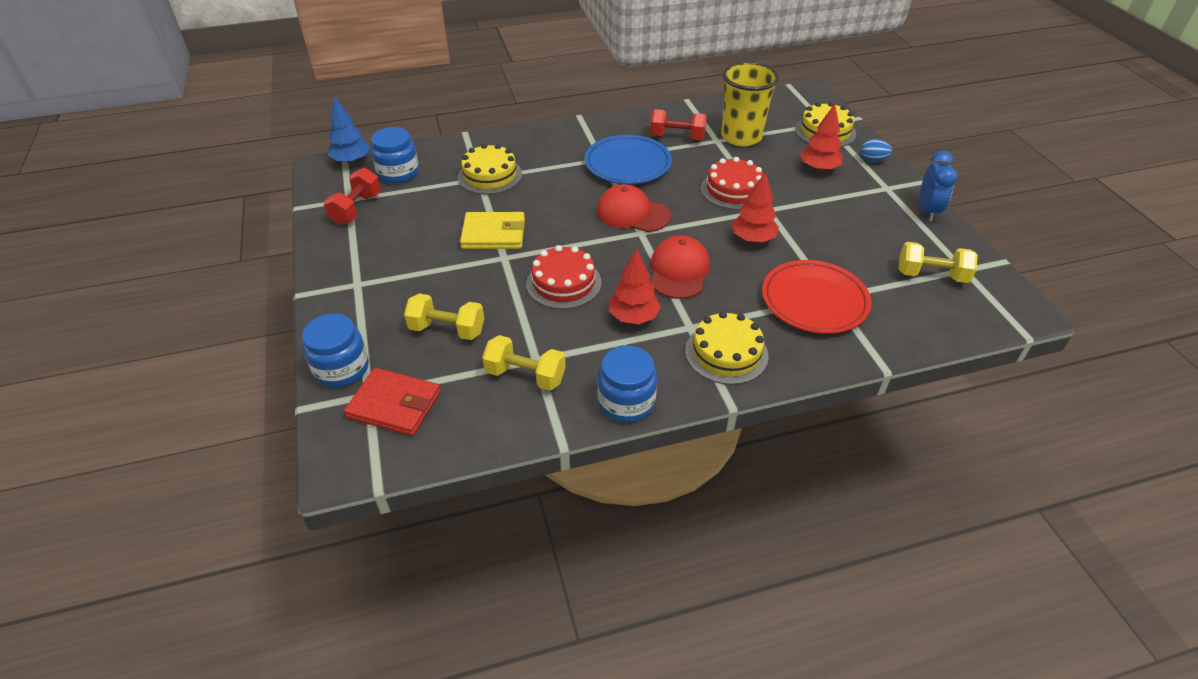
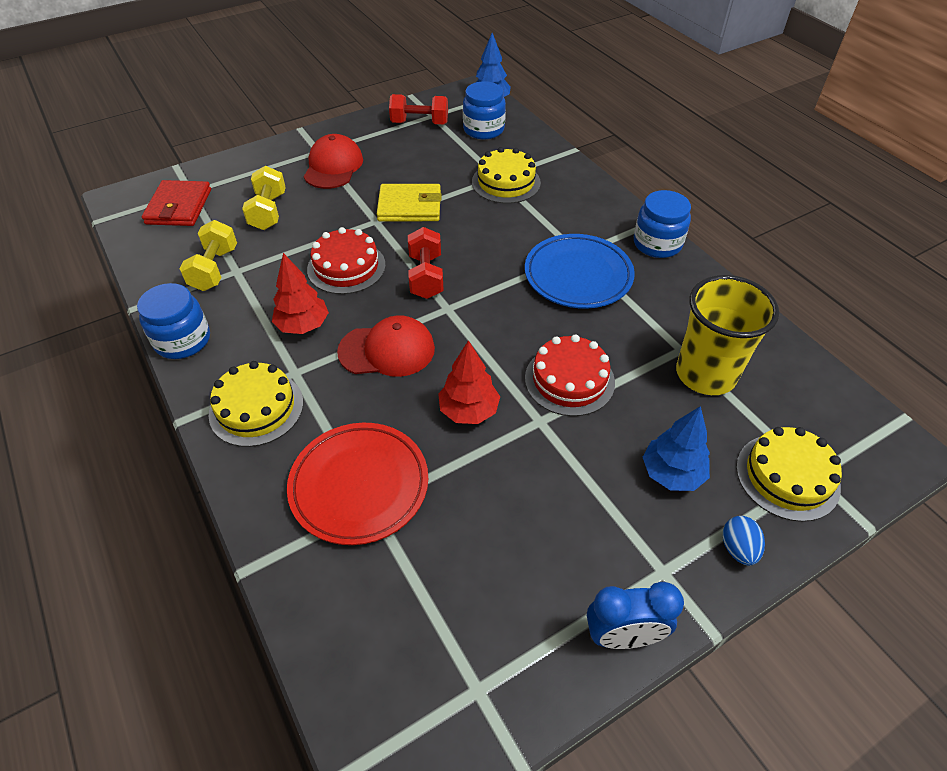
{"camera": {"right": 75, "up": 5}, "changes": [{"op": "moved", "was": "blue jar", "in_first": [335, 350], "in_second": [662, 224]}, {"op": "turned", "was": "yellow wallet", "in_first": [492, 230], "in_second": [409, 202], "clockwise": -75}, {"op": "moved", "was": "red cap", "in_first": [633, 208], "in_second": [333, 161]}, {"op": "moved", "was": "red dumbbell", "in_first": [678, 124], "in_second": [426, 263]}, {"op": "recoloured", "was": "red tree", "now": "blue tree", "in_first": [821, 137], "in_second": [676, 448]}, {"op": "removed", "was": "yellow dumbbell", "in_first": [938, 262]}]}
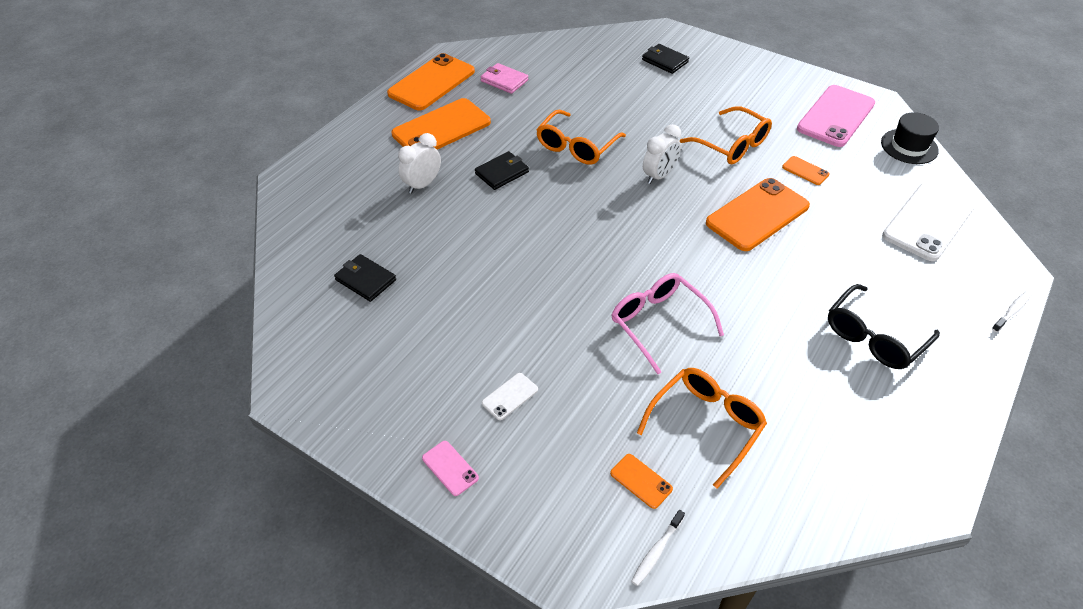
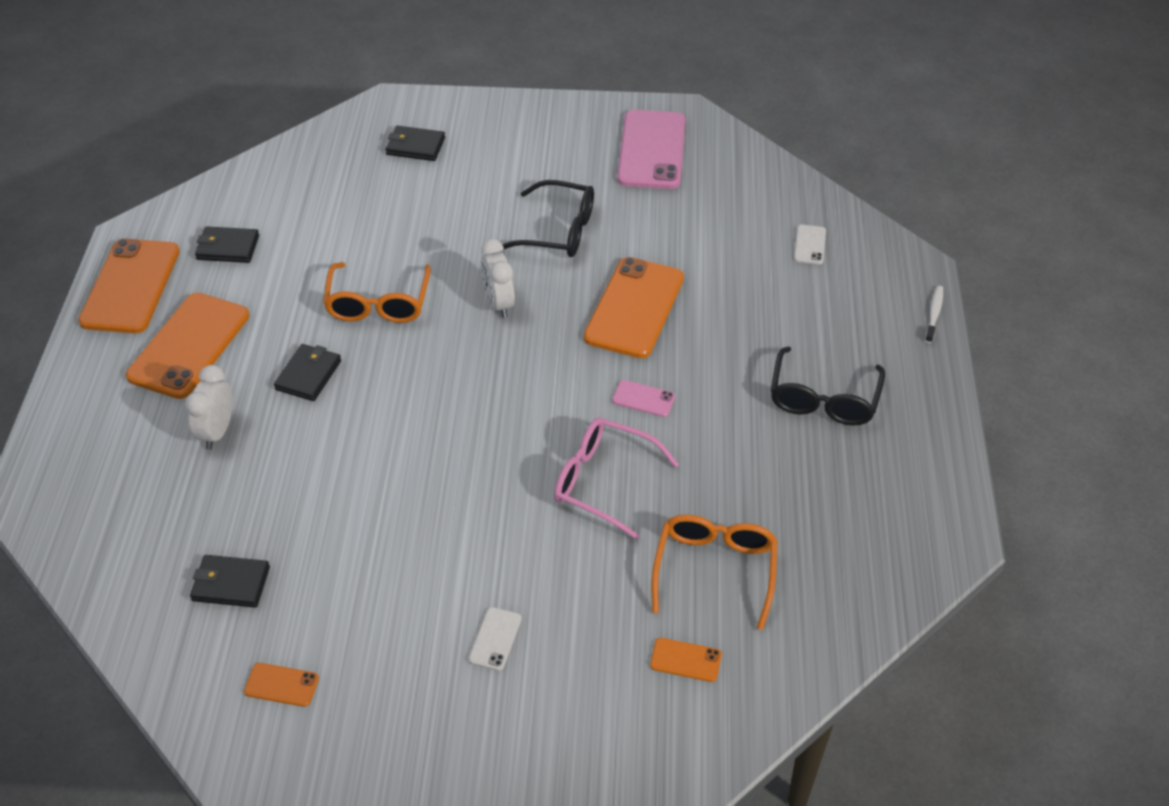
{"camera": {"right": -30, "up": 0}, "changes": [{"op": "moved", "was": "pink phone", "in_first": [450, 468], "in_second": [643, 398]}, {"op": "recoloured", "was": "pink wallet", "now": "black wallet", "in_first": [505, 78], "in_second": [227, 244]}, {"op": "removed", "was": "white toothbrush", "in_first": [658, 548]}, {"op": "turned", "was": "white clock", "in_first": [662, 154], "in_second": [498, 278], "clockwise": 150}, {"op": "recoloured", "was": "orange glasses", "now": "black glasses", "in_first": [726, 135], "in_second": [548, 218]}, {"op": "moved", "was": "orange phone", "in_first": [806, 170], "in_second": [281, 685]}, {"op": "removed", "was": "black hat", "in_first": [910, 138]}, {"op": "resized", "was": "white phone", "in_first": [928, 222], "in_second": [810, 244], "ratio": 0.44}]}
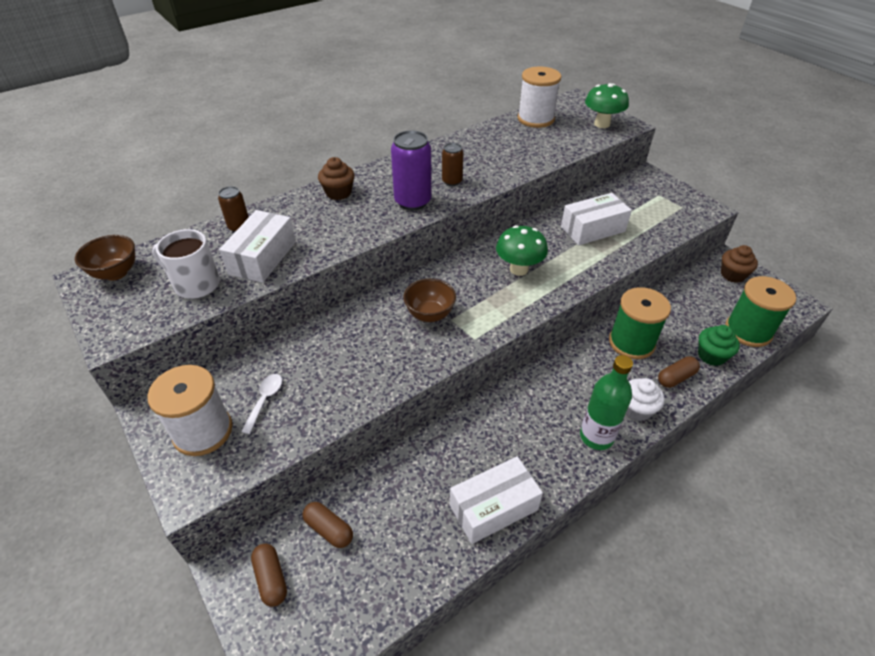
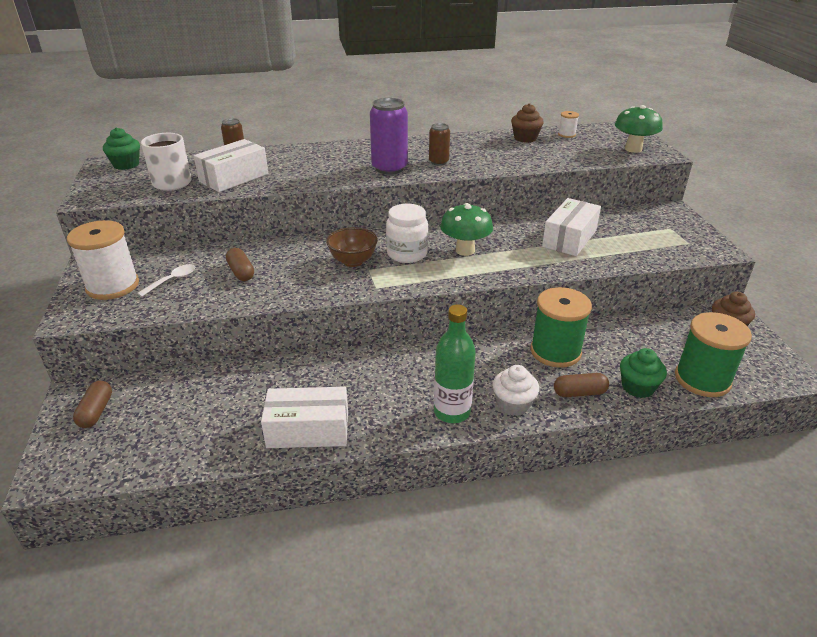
{"camera": {"right": 25, "up": -10}, "changes": [{"op": "replaced", "was": "brown bowl", "now": "green cupcake", "in_first": [105, 257], "in_second": [121, 148]}, {"op": "moved", "was": "brown capsule", "in_first": [328, 525], "in_second": [240, 264]}, {"op": "moved", "was": "brown cupcake", "in_first": [336, 178], "in_second": [527, 123]}, {"op": "resized", "was": "white spool", "in_first": [539, 97], "in_second": [568, 124], "ratio": 0.46}, {"op": "turned", "was": "white box", "in_first": [596, 219], "in_second": [571, 227], "clockwise": -60}, {"op": "added", "now": "white jar", "in_second": [407, 233]}]}
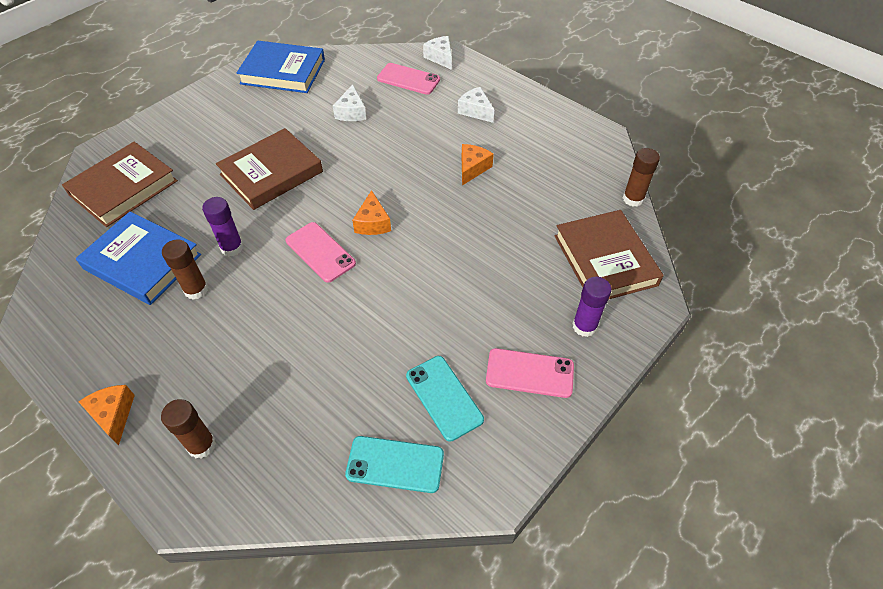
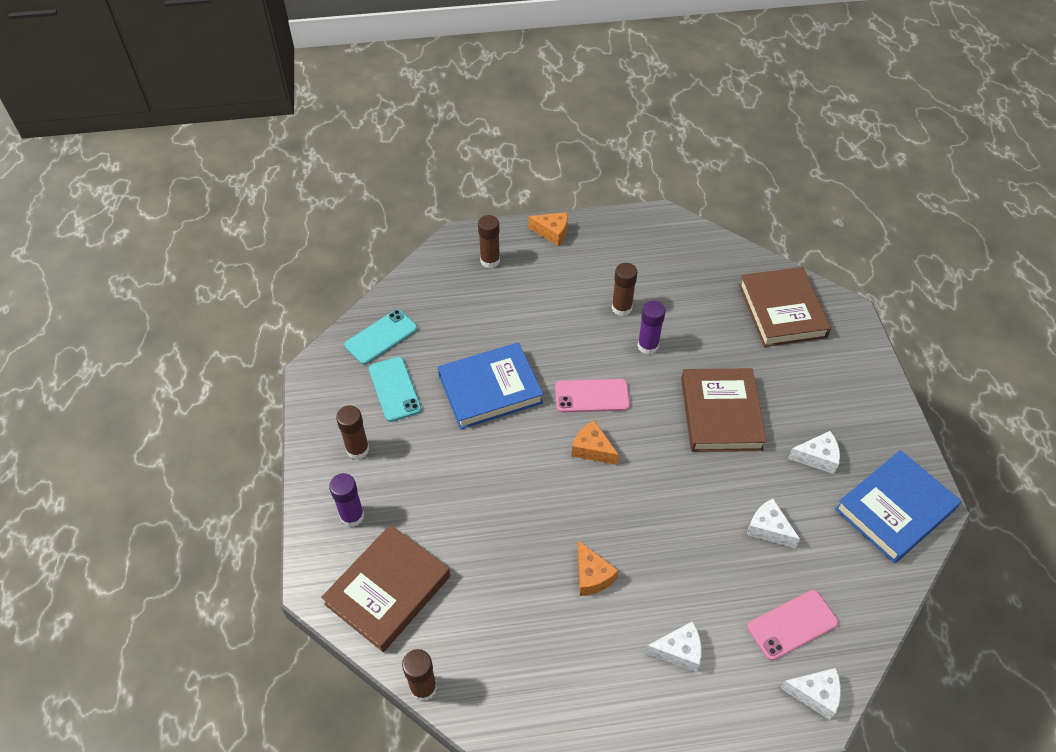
{"camera": {"right": 130, "up": 0}, "changes": [{"op": "moved", "was": "blue book", "in_first": [138, 258], "in_second": [490, 385]}, {"op": "turned", "was": "turquoise phone", "in_first": [445, 398], "in_second": [395, 389], "clockwise": 60}, {"op": "replaced", "was": "pink phone", "now": "brown glue stick", "in_first": [530, 373], "in_second": [352, 432]}, {"op": "turned", "was": "brown book", "in_first": [609, 255], "in_second": [385, 588], "clockwise": -75}, {"op": "added", "now": "white cheese", "in_second": [814, 452]}]}
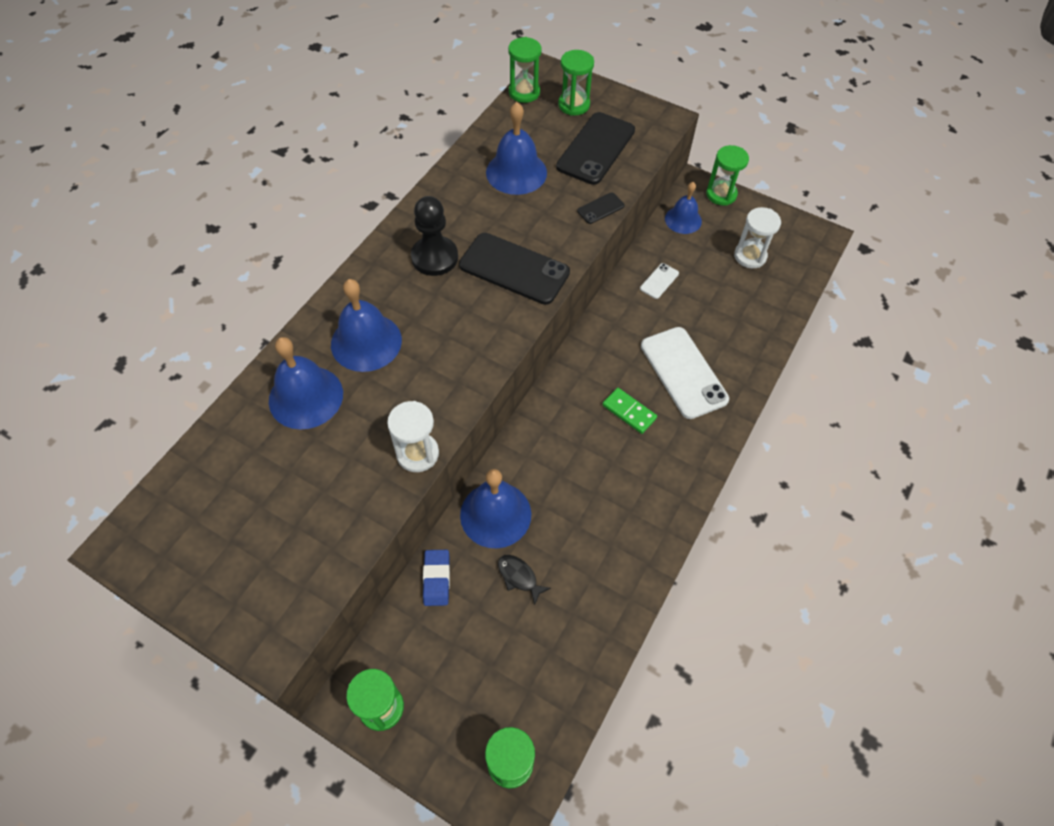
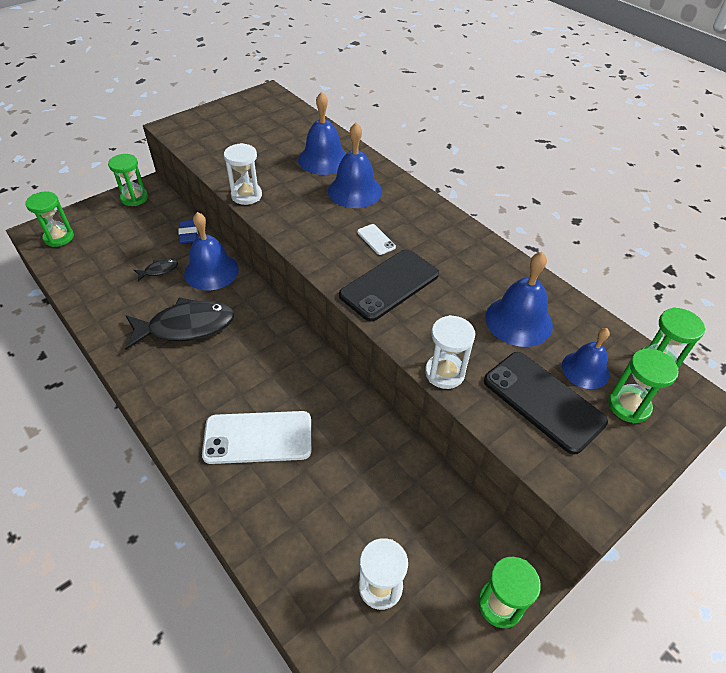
{"camera": {"right": 110, "up": -10}, "changes": [{"op": "removed", "was": "black pawn", "in_first": [434, 236]}, {"op": "turned", "was": "blue eraser", "in_first": [436, 578], "in_second": [188, 231], "clockwise": 60}, {"op": "replaced", "was": "black phone", "now": "white hourglass", "in_first": [601, 208], "in_second": [450, 352]}, {"op": "removed", "was": "green domino", "in_first": [629, 411]}, {"op": "moved", "was": "white phone", "in_first": [659, 281], "in_second": [376, 239]}, {"op": "moved", "was": "blue bell", "in_first": [683, 208], "in_second": [586, 358]}, {"op": "added", "now": "black fish", "in_second": [180, 323]}]}
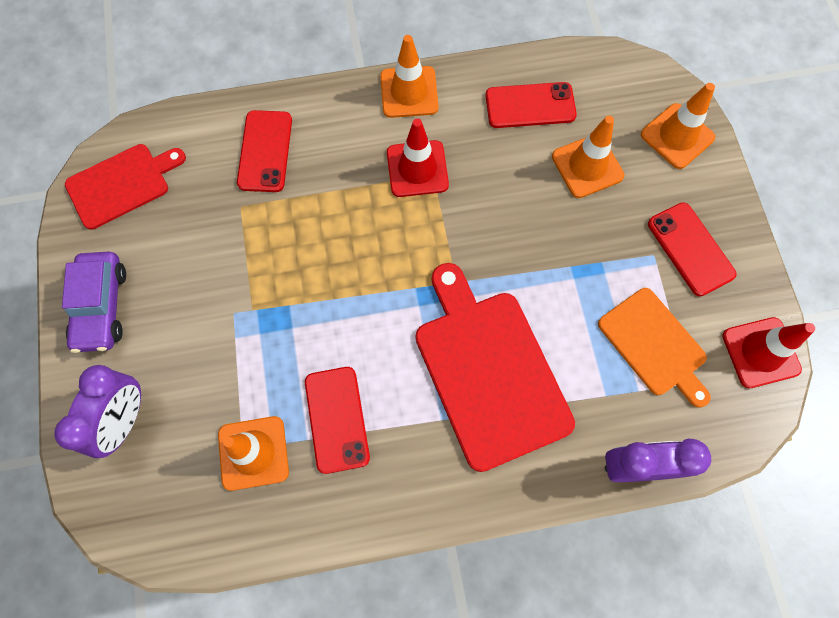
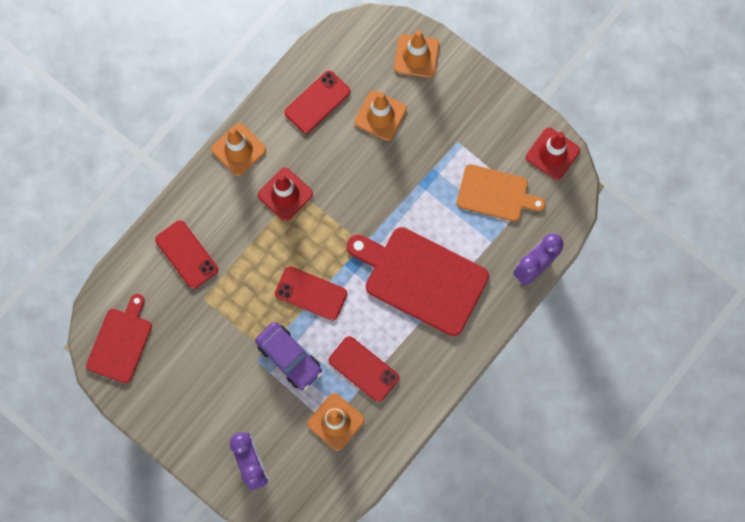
{"camera": {"right": -40, "up": 5}, "changes": [{"op": "moved", "was": "purple car", "in_first": [94, 302], "in_second": [288, 356]}, {"op": "moved", "was": "red phone", "in_first": [692, 249], "in_second": [311, 293]}]}
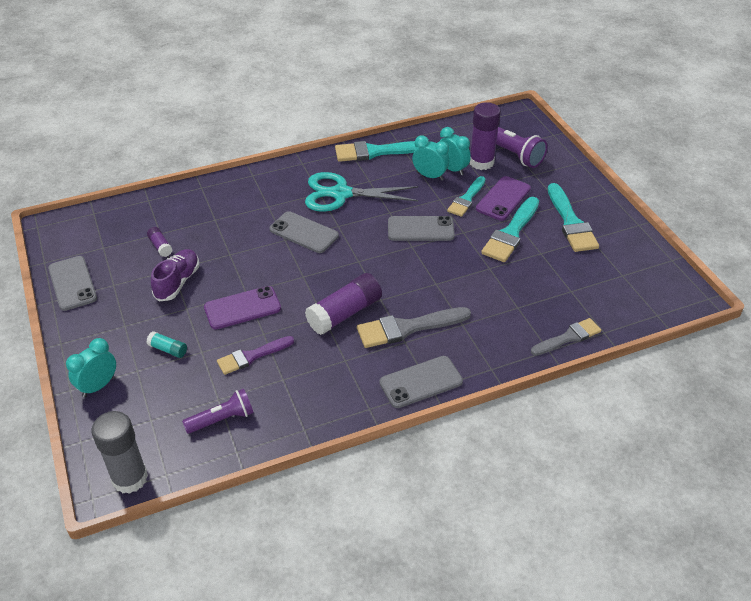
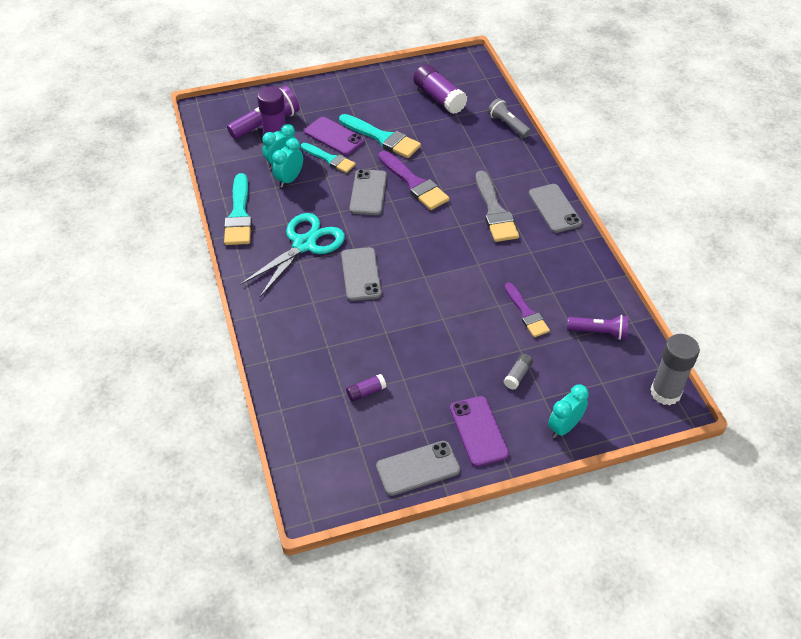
{"camera": {"right": -85, "up": 5}, "changes": [{"op": "turned", "was": "turquoise clock", "in_first": [91, 367], "in_second": [568, 411], "clockwise": 90}, {"op": "recoloured", "was": "turquoise glue stick", "now": "grey glue stick", "in_first": [166, 345], "in_second": [518, 372]}, {"op": "removed", "was": "purple shoe", "in_first": [175, 275]}, {"op": "turned", "was": "purple flashlight", "in_first": [218, 411], "in_second": [597, 327], "clockwise": 120}, {"op": "moved", "was": "purple phone", "in_first": [242, 308], "in_second": [479, 431]}, {"op": "turned", "was": "grey phone", "in_first": [304, 232], "in_second": [361, 274], "clockwise": -45}, {"op": "turned", "was": "turquoise scissors", "in_first": [361, 192], "in_second": [292, 255], "clockwise": -150}, {"op": "moved", "was": "purple glue stick", "in_first": [343, 304], "in_second": [440, 89]}, {"op": "replaced", "was": "grey brush", "now": "grey flashlight", "in_first": [566, 337], "in_second": [509, 118]}, {"op": "removed", "was": "turquoise brush", "in_first": [573, 217]}, {"op": "added", "now": "purple brush", "in_second": [414, 180]}]}
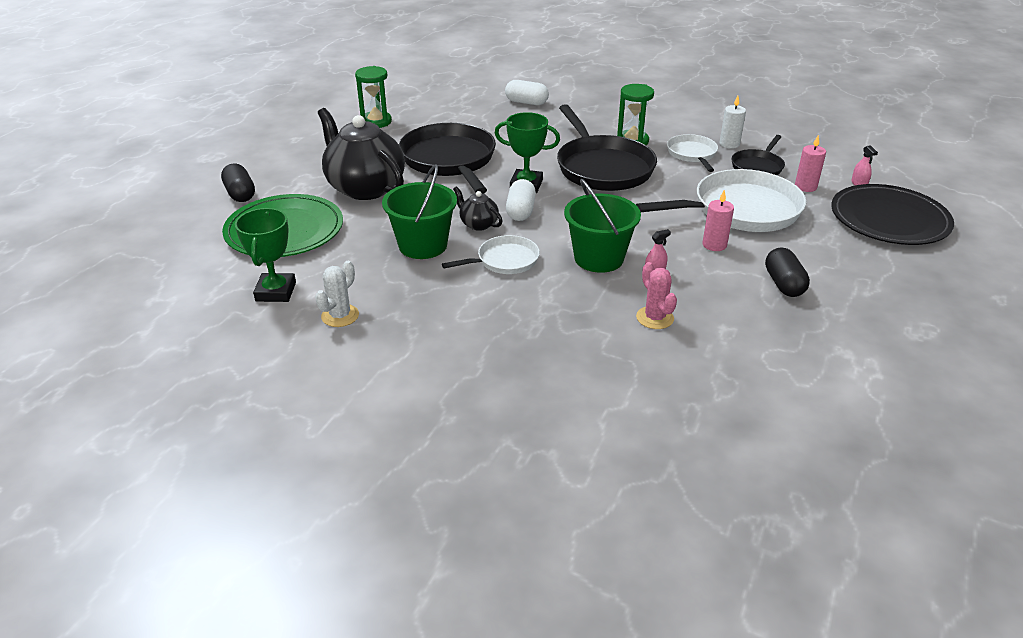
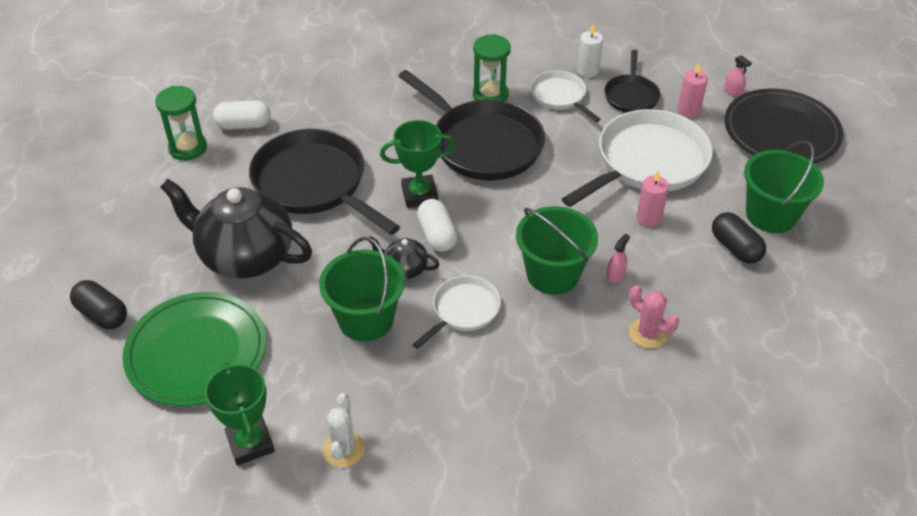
{"camera": {"right": -25, "up": 10}, "changes": [{"op": "moved", "was": "white capsule", "in_first": [527, 92], "in_second": [242, 115]}, {"op": "added", "now": "green bucket", "in_second": [784, 186]}]}
